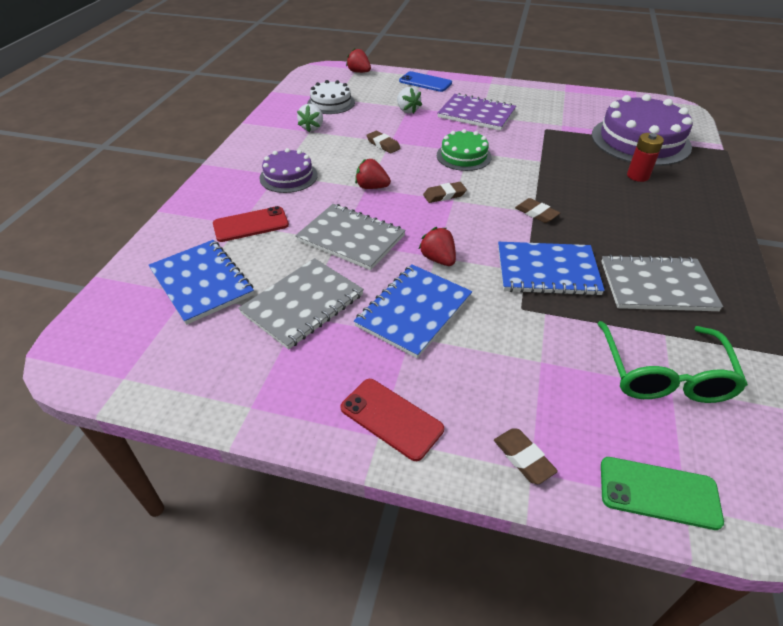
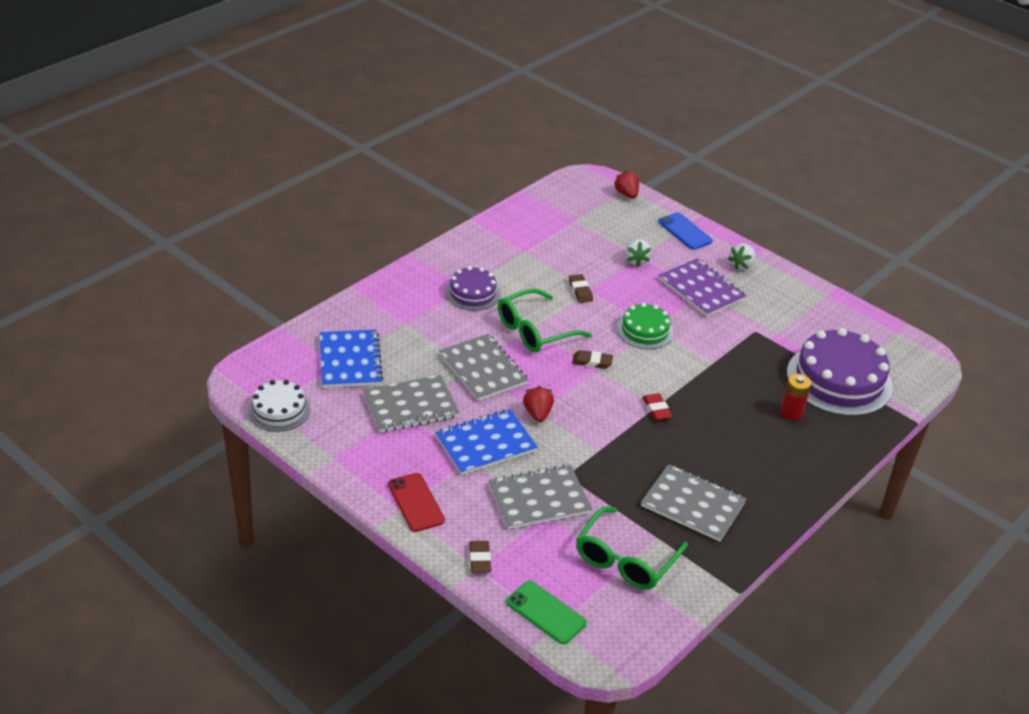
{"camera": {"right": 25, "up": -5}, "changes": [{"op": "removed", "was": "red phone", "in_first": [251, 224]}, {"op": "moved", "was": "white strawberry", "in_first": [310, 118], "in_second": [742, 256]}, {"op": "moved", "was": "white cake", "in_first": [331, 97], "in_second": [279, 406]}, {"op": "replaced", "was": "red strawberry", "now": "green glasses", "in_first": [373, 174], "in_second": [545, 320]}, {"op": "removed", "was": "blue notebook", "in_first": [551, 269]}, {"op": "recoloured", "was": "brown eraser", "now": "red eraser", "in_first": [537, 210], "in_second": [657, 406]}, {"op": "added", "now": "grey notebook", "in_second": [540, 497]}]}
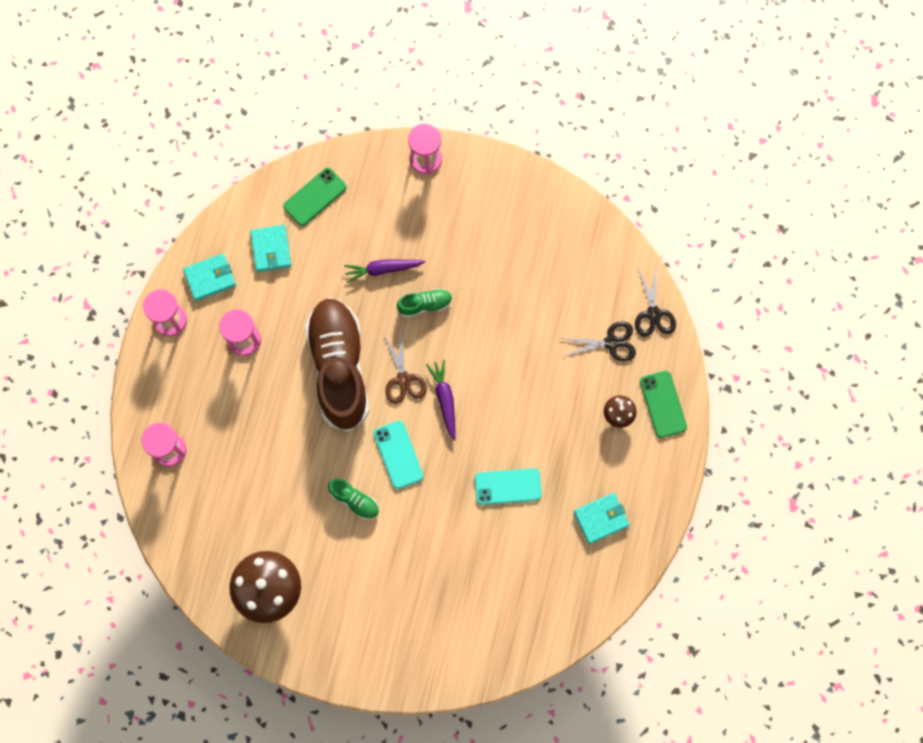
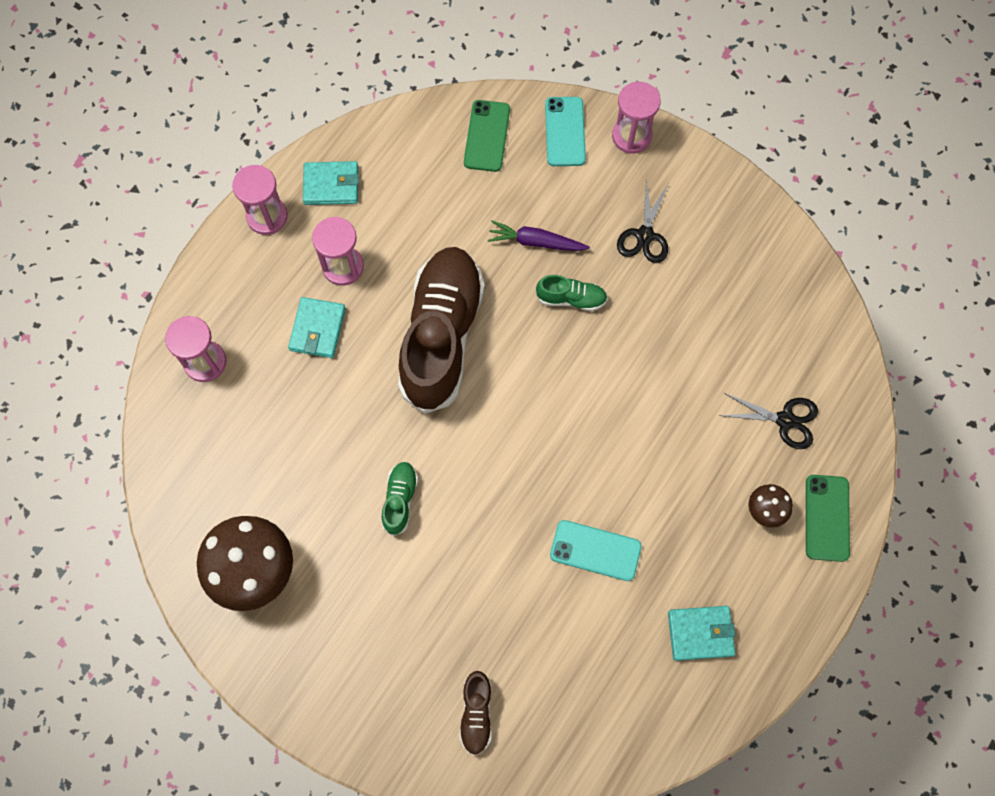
{"camera": {"right": 20, "up": -5}, "changes": [{"op": "moved", "was": "turquoise wallet", "in_first": [270, 248], "in_second": [317, 327]}, {"op": "turned", "was": "green phone", "in_first": [315, 197], "in_second": [487, 136], "clockwise": -60}, {"op": "turned", "was": "green shoe", "in_first": [353, 499], "in_second": [400, 499], "clockwise": -135}, {"op": "moved", "was": "turquoise phone", "in_first": [399, 455], "in_second": [565, 131]}, {"op": "removed", "was": "brown scissors", "in_first": [405, 367]}, {"op": "removed", "was": "purple carrot", "in_first": [441, 400]}, {"op": "moved", "was": "black scissors", "in_first": [655, 302], "in_second": [643, 221]}, {"op": "added", "now": "brown shoe", "in_second": [475, 713]}]}
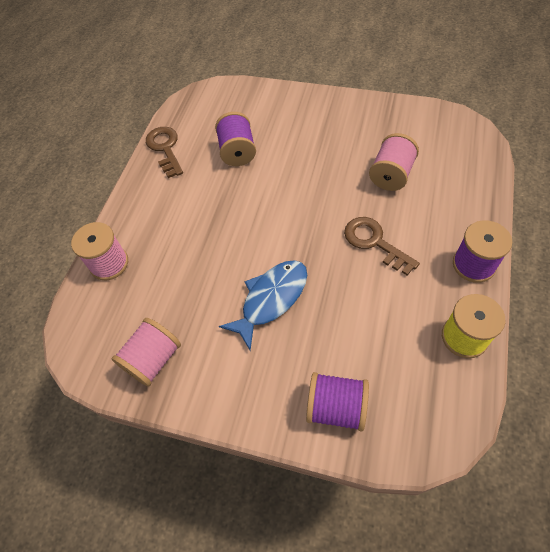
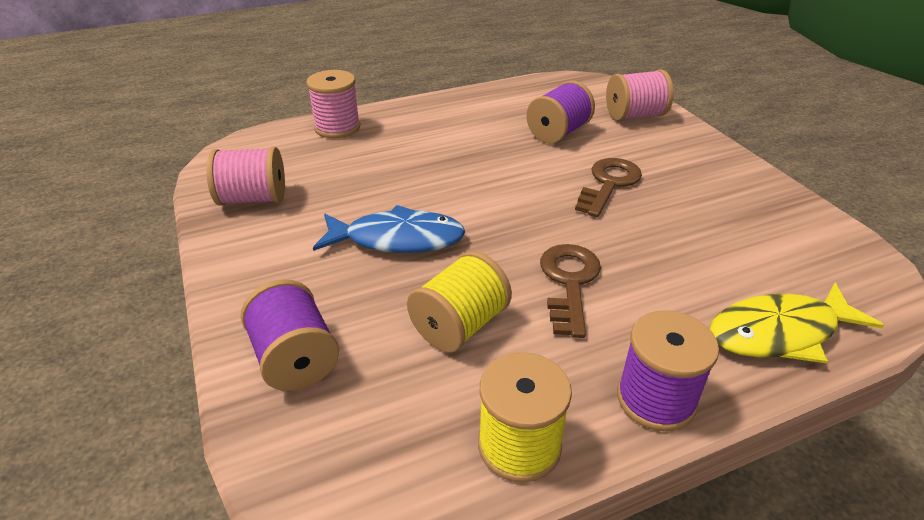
{"camera": {"right": 45, "up": -20}, "changes": [{"op": "moved", "was": "brown key", "in_first": [164, 152], "in_second": [608, 187]}, {"op": "moved", "was": "pink spool", "in_first": [394, 162], "in_second": [640, 95]}, {"op": "added", "now": "yellow spool", "in_second": [459, 302]}, {"op": "added", "now": "yellow fish", "in_second": [797, 323]}]}
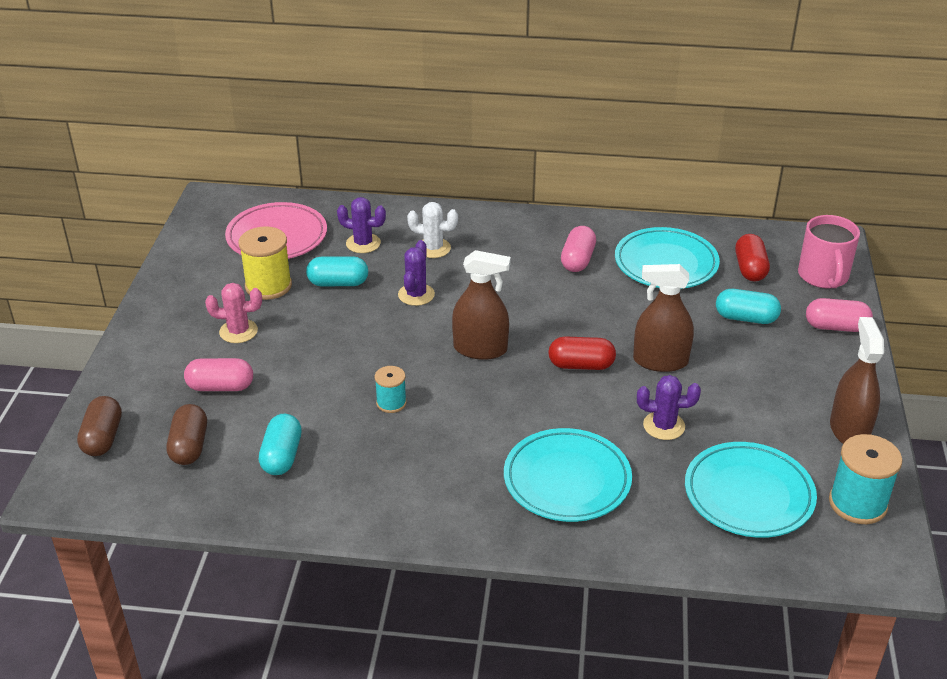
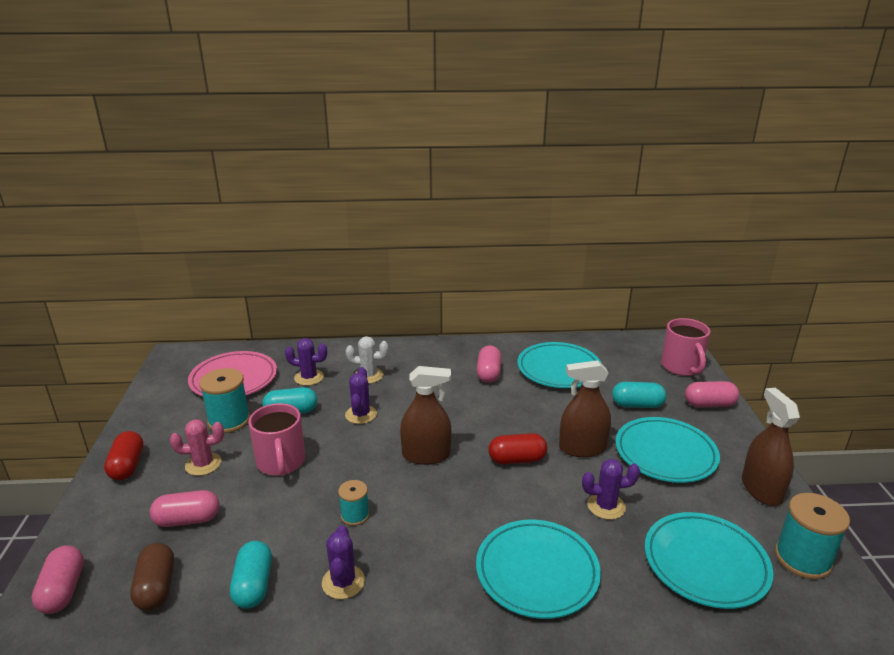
{"camera": {"right": -10, "up": -10}, "changes": [{"op": "recoloured", "was": "brown capsule", "now": "pink capsule", "in_first": [99, 426], "in_second": [57, 580]}, {"op": "recoloured", "was": "yellow spool", "now": "turquoise spool", "in_first": [265, 263], "in_second": [224, 400]}, {"op": "moved", "was": "red capsule", "in_first": [752, 258], "in_second": [124, 455]}, {"op": "added", "now": "pink mug", "in_second": [276, 439]}, {"op": "added", "now": "purple cactus", "in_second": [343, 562]}, {"op": "added", "now": "turquoise plate", "in_second": [668, 450]}]}
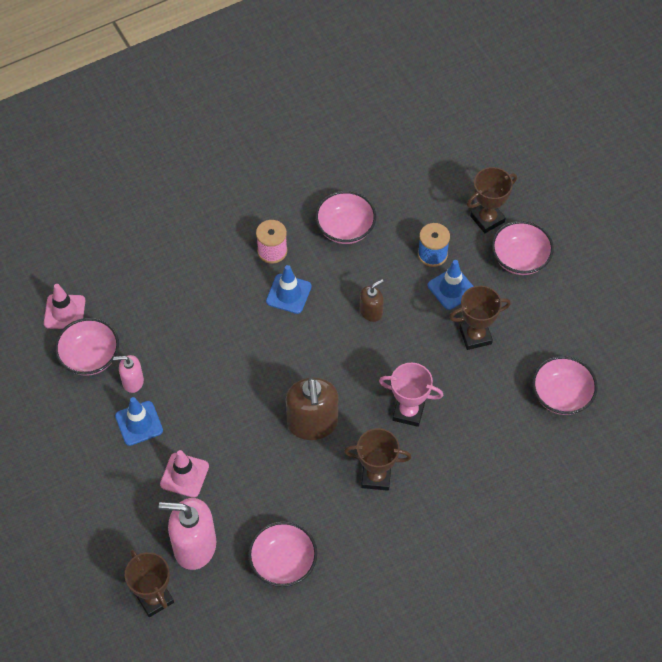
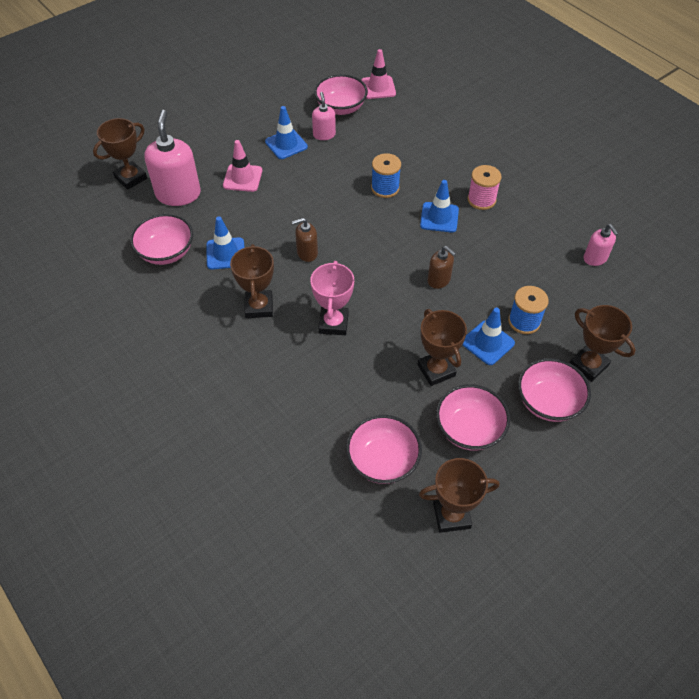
{"camera": {"right": 80, "up": -5}, "changes": [{"op": "resized", "was": "brown soap dispenser", "in_first": [312, 409], "in_second": [305, 240], "ratio": 0.54}, {"op": "moved", "was": "pink bowl", "in_first": [345, 217], "in_second": [473, 417]}, {"op": "added", "now": "blue traffic cone", "in_second": [225, 242]}, {"op": "added", "now": "blue spool", "in_second": [386, 175]}, {"op": "added", "now": "brown trophy", "in_second": [459, 495]}, {"op": "added", "now": "pink soap dispenser", "in_second": [601, 245]}]}
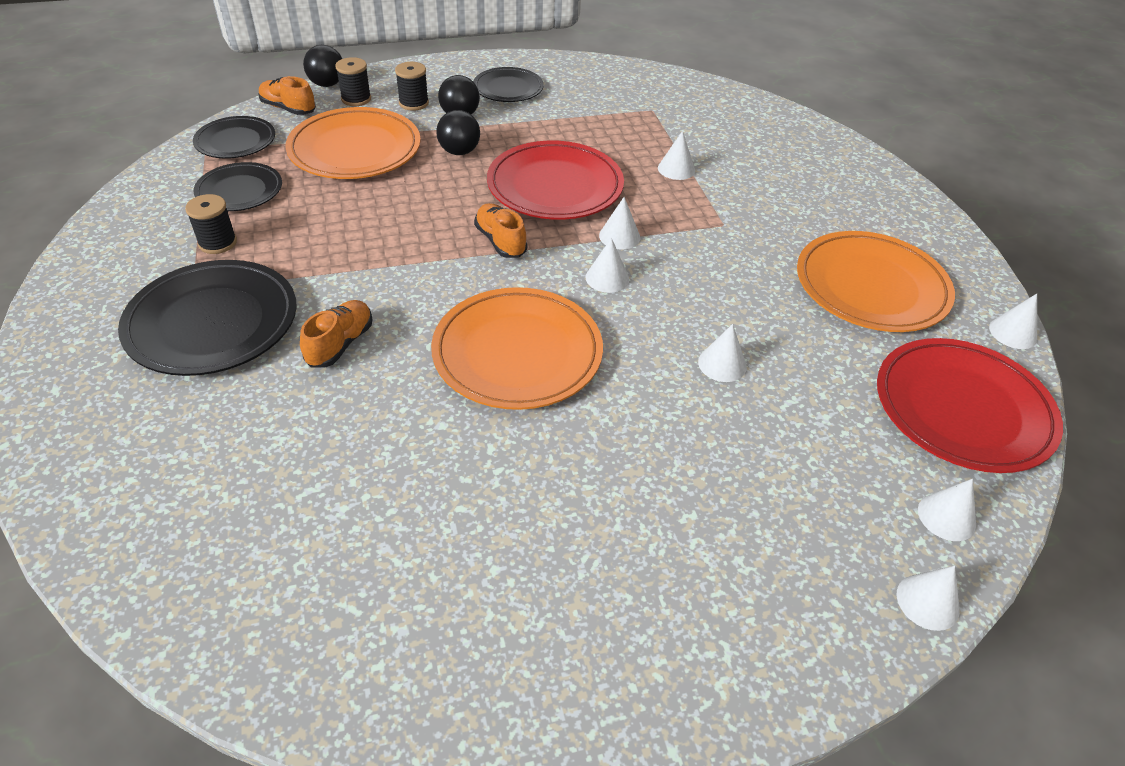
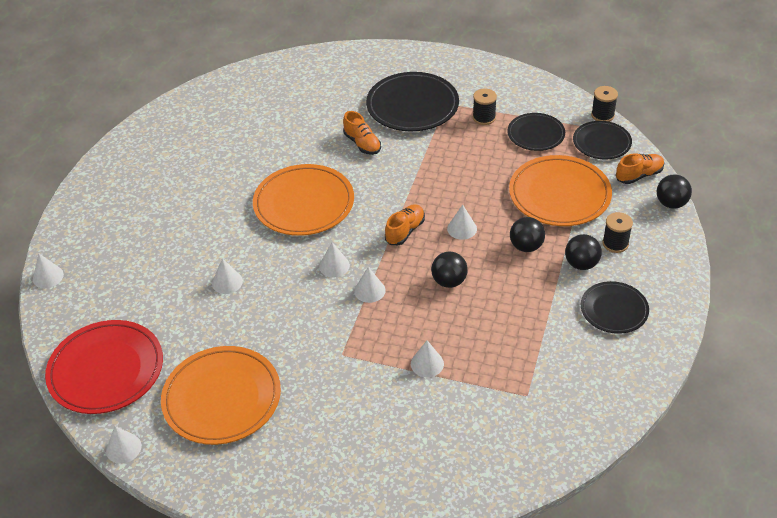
{"camera": {"right": 125, "up": 0}, "changes": [{"op": "moved", "was": "black spool", "in_first": [353, 81], "in_second": [604, 104]}, {"op": "turned", "was": "orange shoe", "in_first": [500, 230], "in_second": [405, 224], "clockwise": -60}, {"op": "replaced", "was": "red plate", "now": "black ball", "in_first": [555, 180], "in_second": [449, 270]}, {"op": "moved", "was": "white cone", "in_first": [947, 510], "in_second": [462, 222]}]}
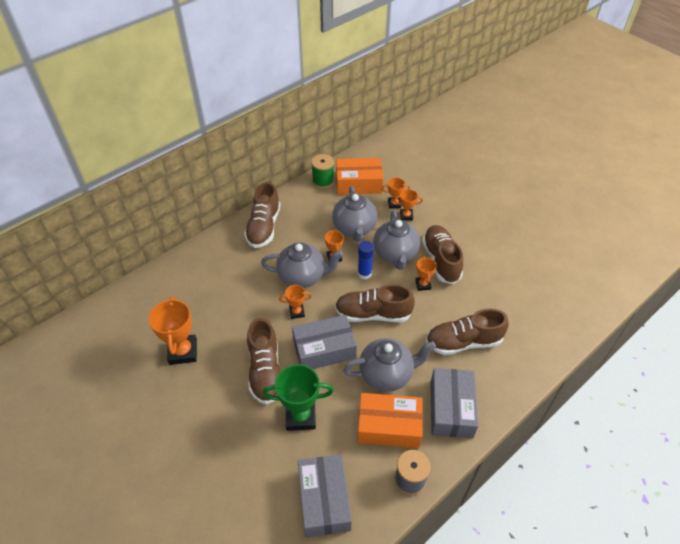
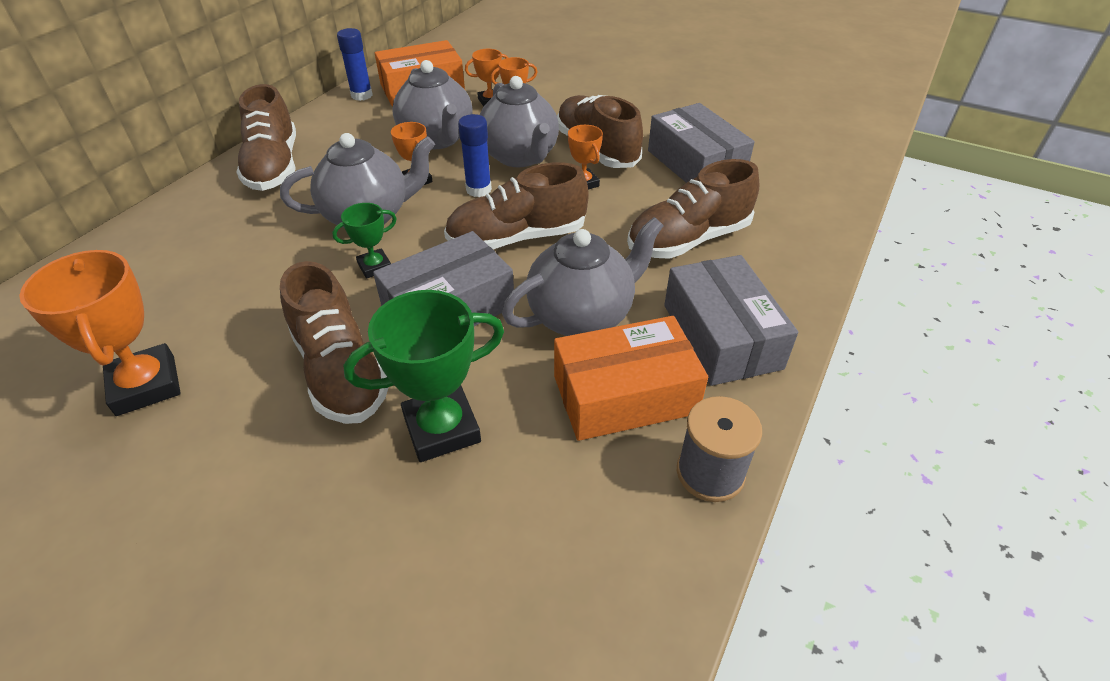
{"camera": {"right": -20, "up": -5}, "changes": [{"op": "recoloured", "was": "orange trophy", "now": "green trophy", "in_first": [295, 302], "in_second": [364, 241]}, {"op": "moved", "was": "grey box", "in_first": [325, 496], "in_second": [701, 143]}, {"op": "replaced", "was": "green spool", "now": "blue glue stick", "in_first": [322, 171], "in_second": [354, 64]}]}
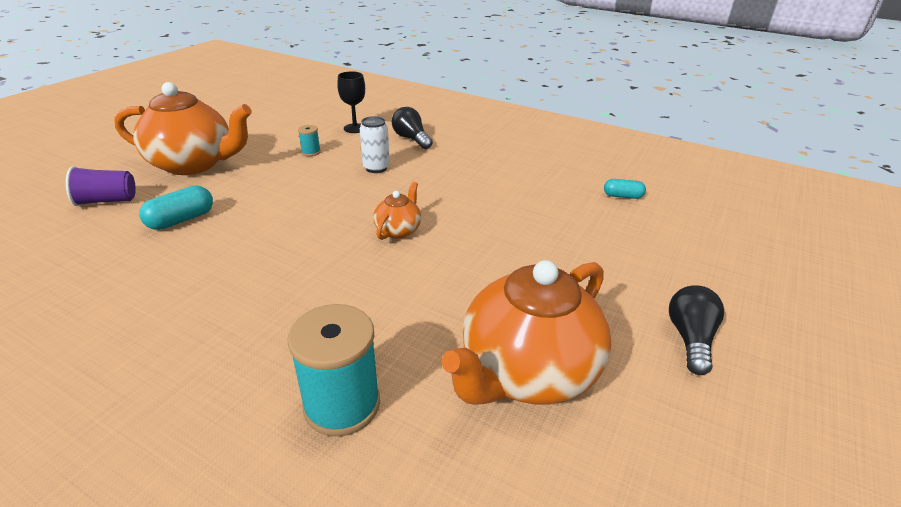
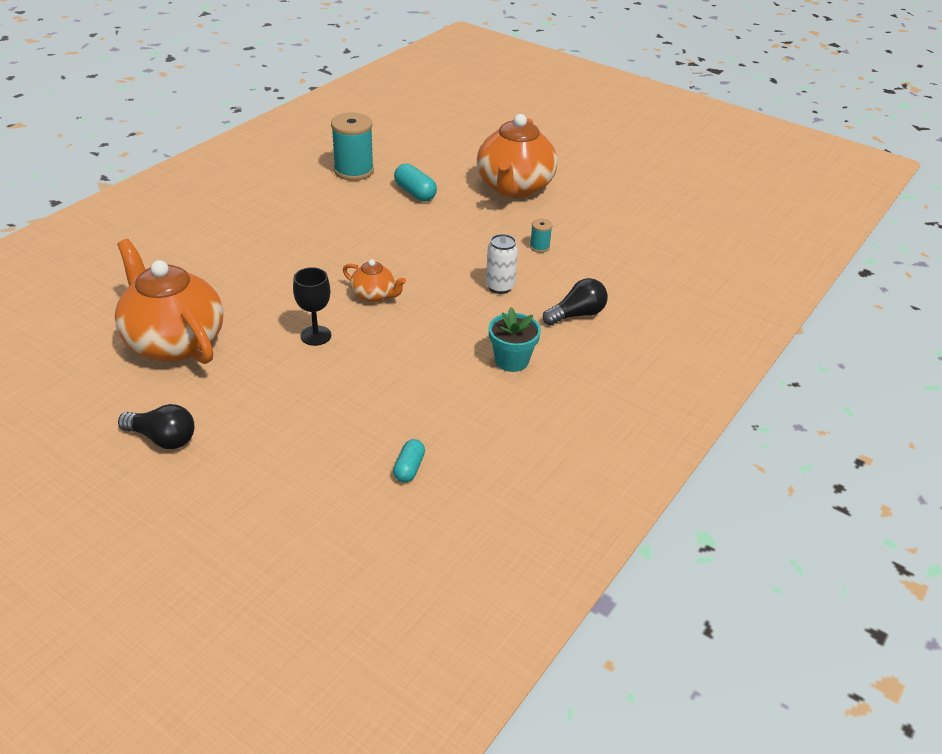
{"camera": {"right": 95, "up": 5}, "changes": [{"op": "removed", "was": "purple cup", "in_first": [101, 186]}, {"op": "moved", "was": "turquoise spool", "in_first": [333, 370], "in_second": [352, 147]}, {"op": "moved", "was": "black goblet", "in_first": [351, 102], "in_second": [312, 306]}, {"op": "added", "now": "turquoise flower pot", "in_second": [515, 339]}]}
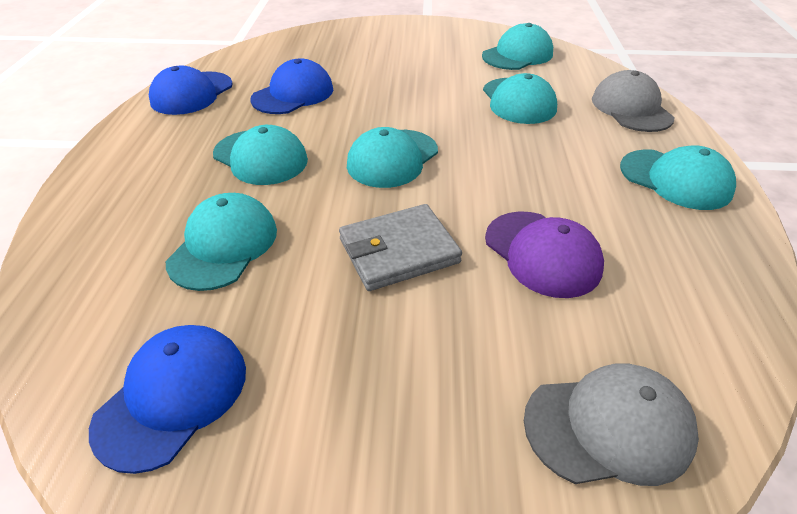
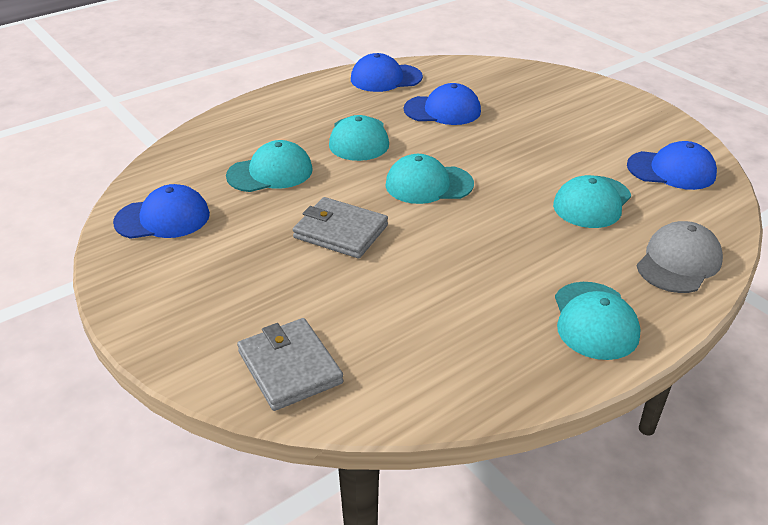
{"camera": {"right": 50, "up": -5}, "changes": [{"op": "recoloured", "was": "turquoise cap", "now": "blue cap", "in_first": [517, 46], "in_second": [672, 165]}, {"op": "removed", "was": "purple cap", "in_first": [544, 254]}, {"op": "replaced", "was": "grey cap", "now": "grey wallet", "in_first": [611, 424], "in_second": [290, 364]}]}
